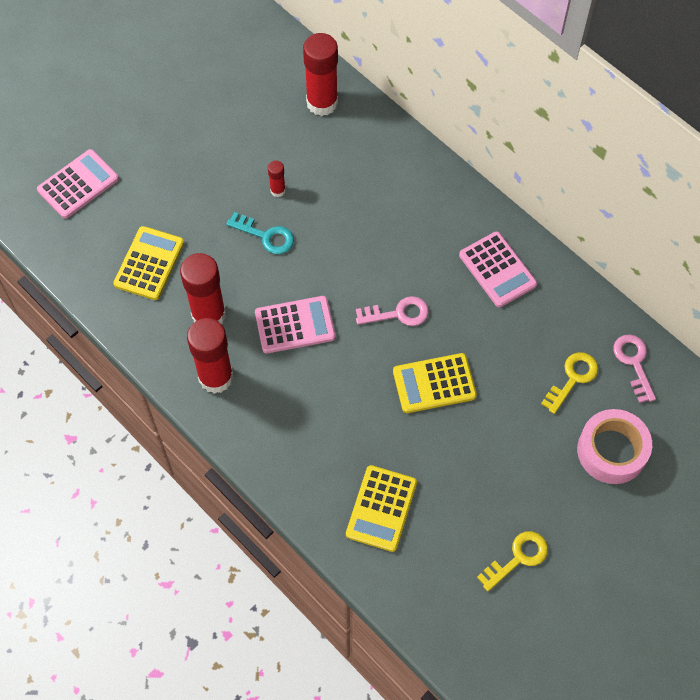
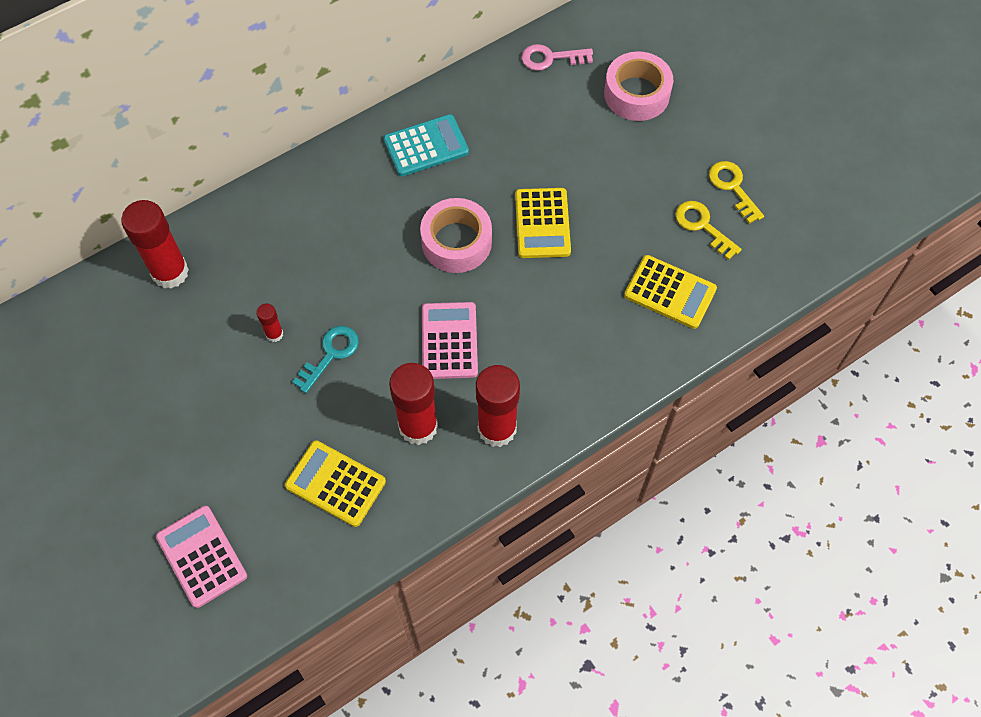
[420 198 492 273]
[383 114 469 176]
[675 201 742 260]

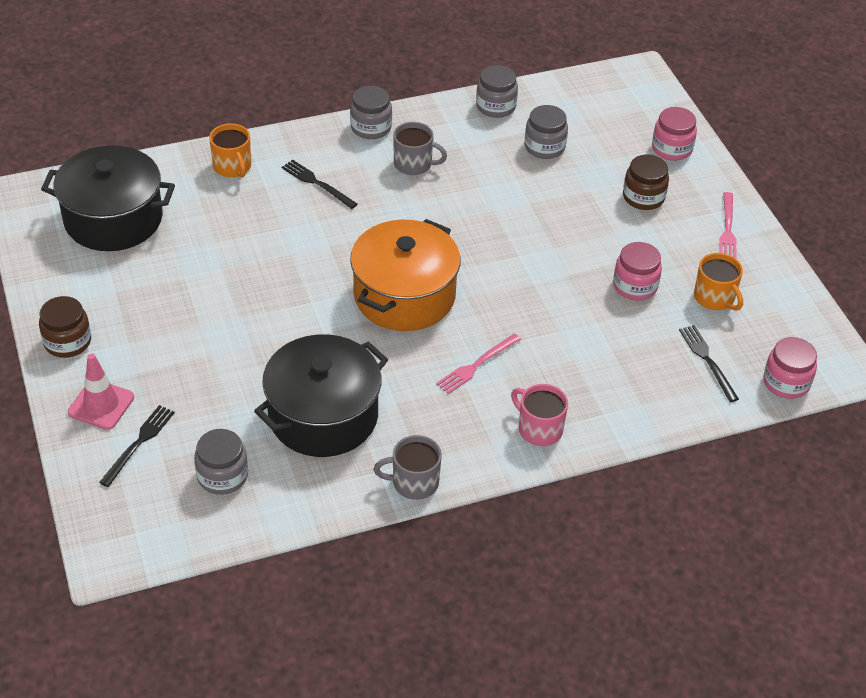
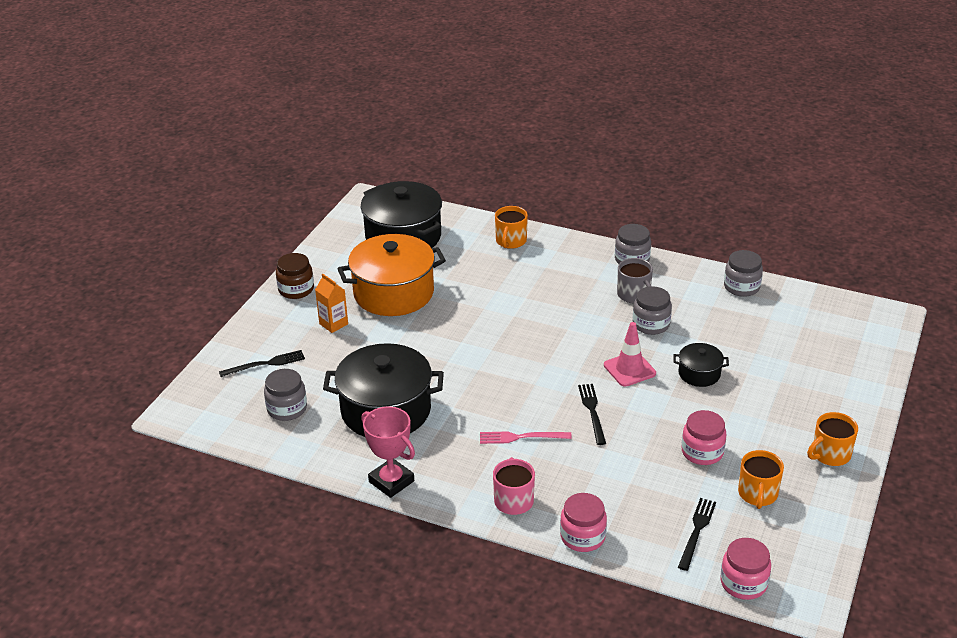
[604 322 656 387]
[578 384 606 445]
[338 234 446 316]
[361 406 415 498]
[633 286 672 335]
[623 155 669 210] (first image)
[560 493 607 552]
[807 412 858 466]
[315 273 348 333]
[673 343 729 387]

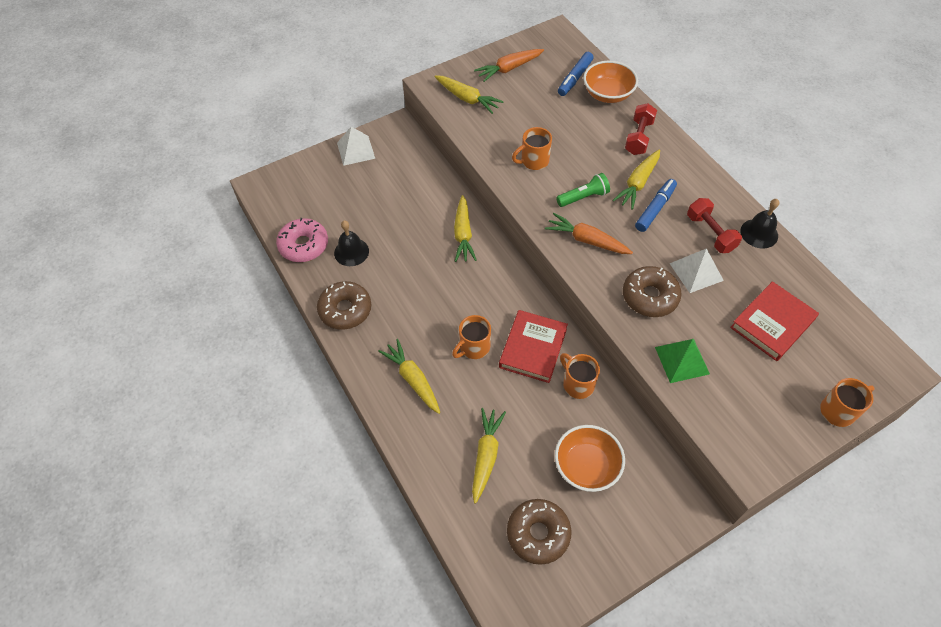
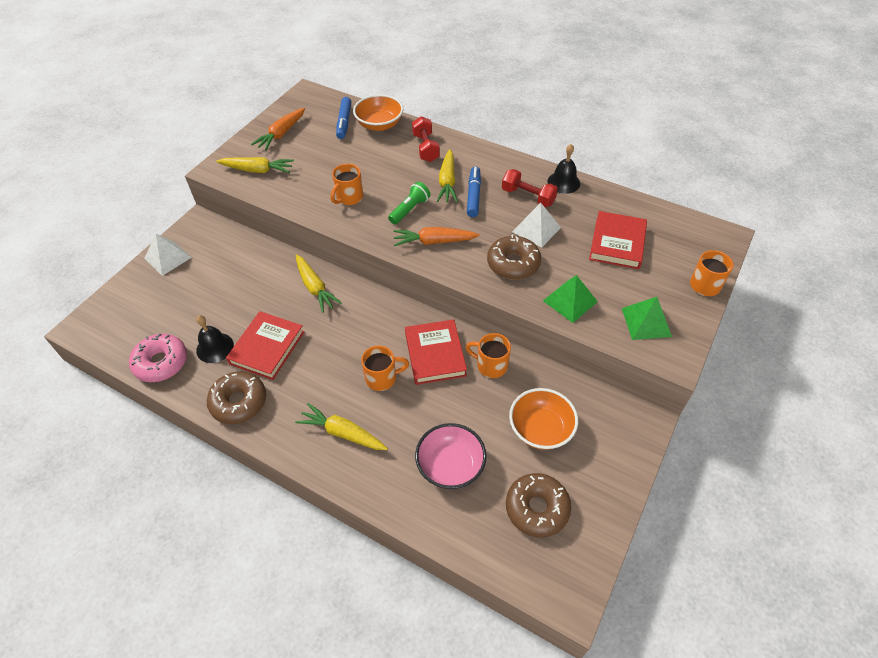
[361 346 409 391]
[415 423 487 489]
[226 311 304 380]
[622 297 672 340]

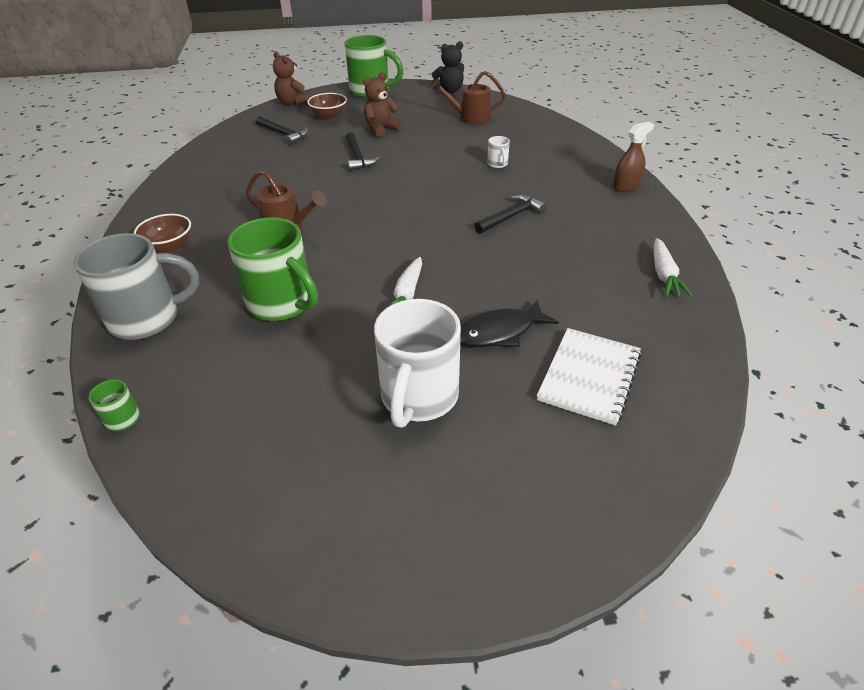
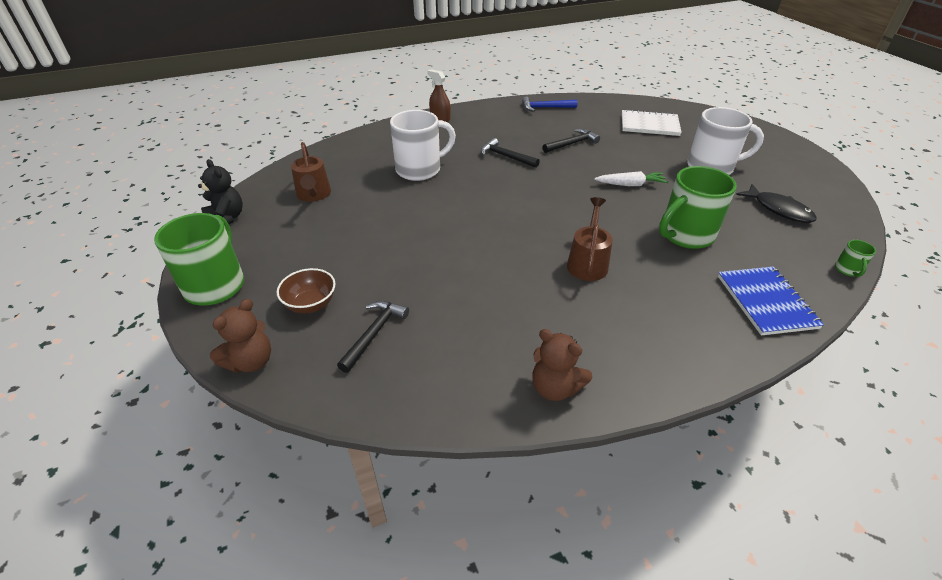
[718 266 824 336]
[134 214 191 254] (first image)
[659 166 737 249]
[543 129 600 153]
[532 329 592 401]
[736 184 817 223]
[390 110 456 181]
[522 97 578 112]

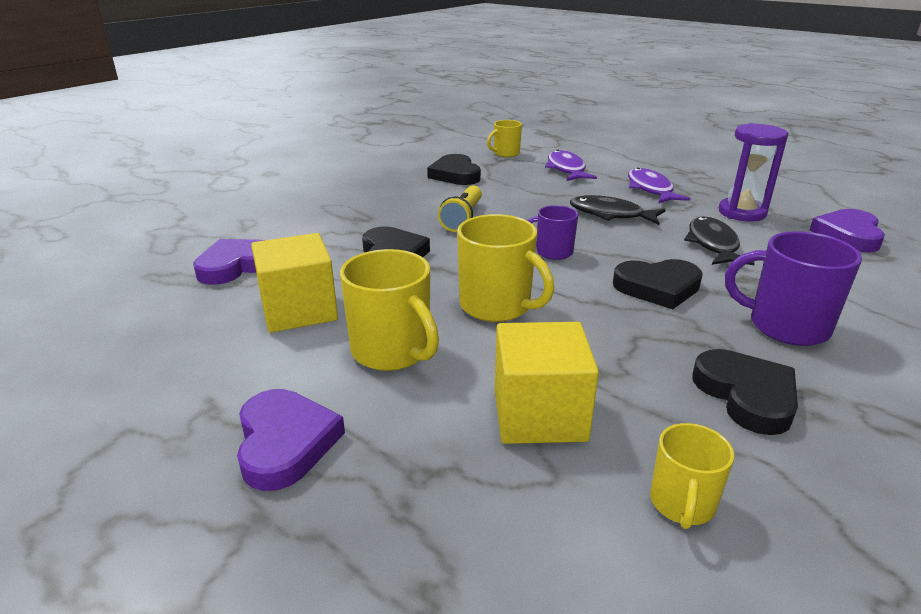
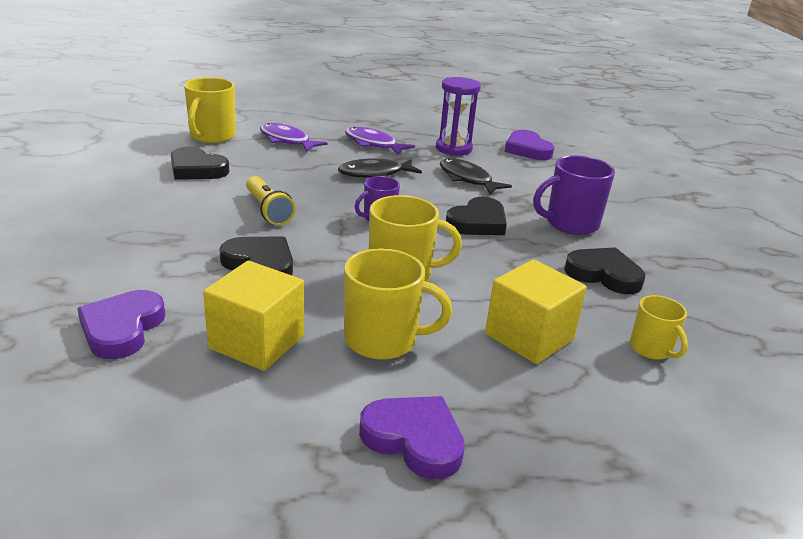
[184 77 236 143]

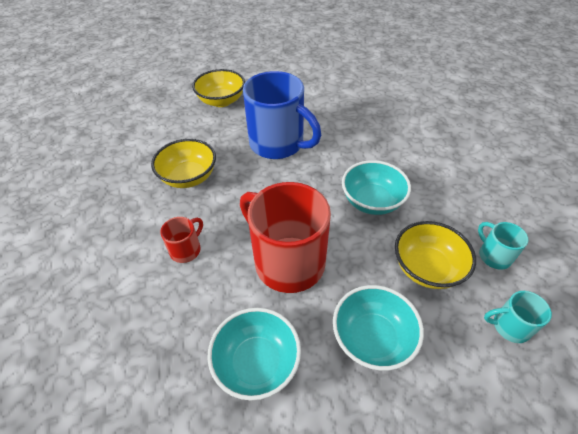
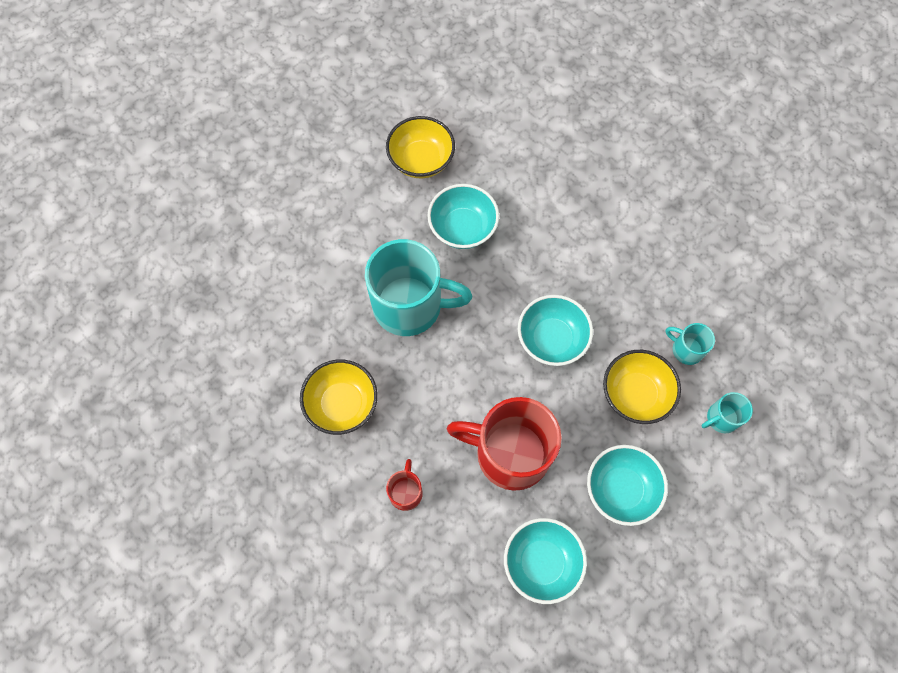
[386 116 455 178]
[365 239 473 336]
[427 184 499 249]

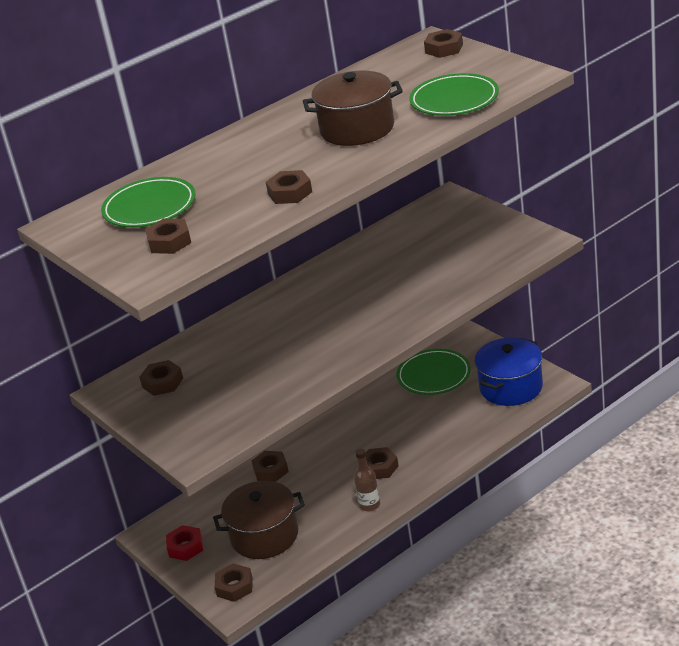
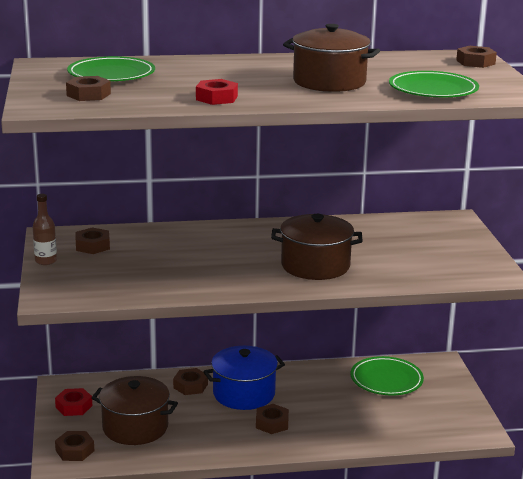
[196 79 238 105]
[33 194 57 265]
[203 346 285 410]
[271 214 363 280]

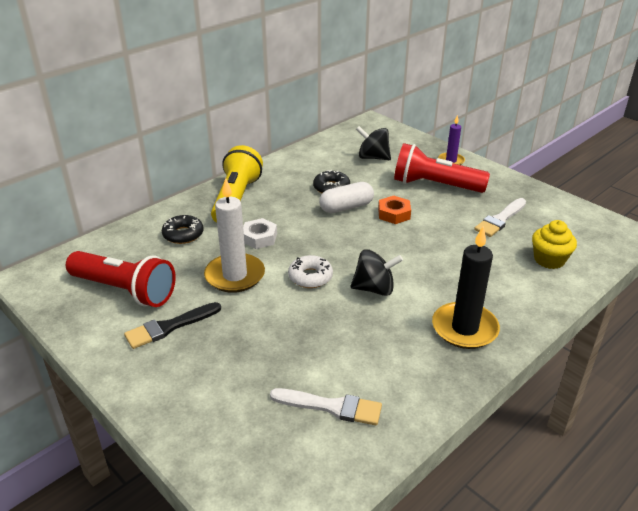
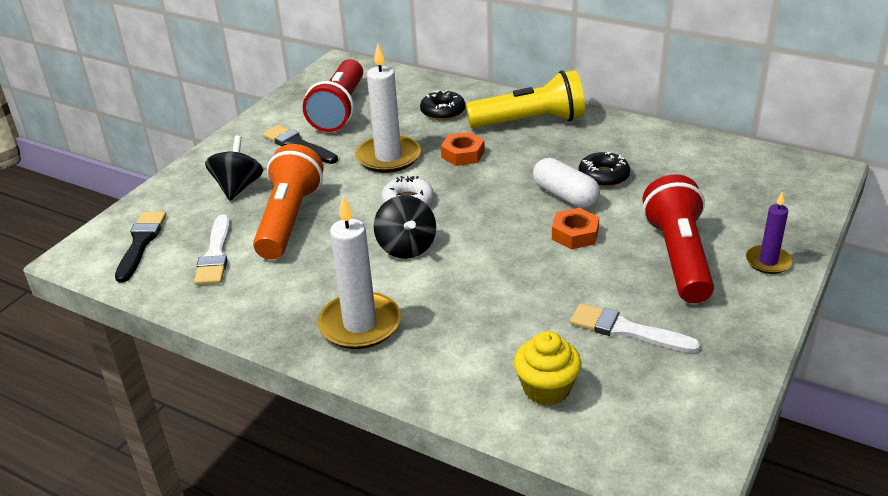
[441 132 485 166]
[205 136 263 201]
[318 195 401 349]
[115 212 166 283]
[253 144 324 259]

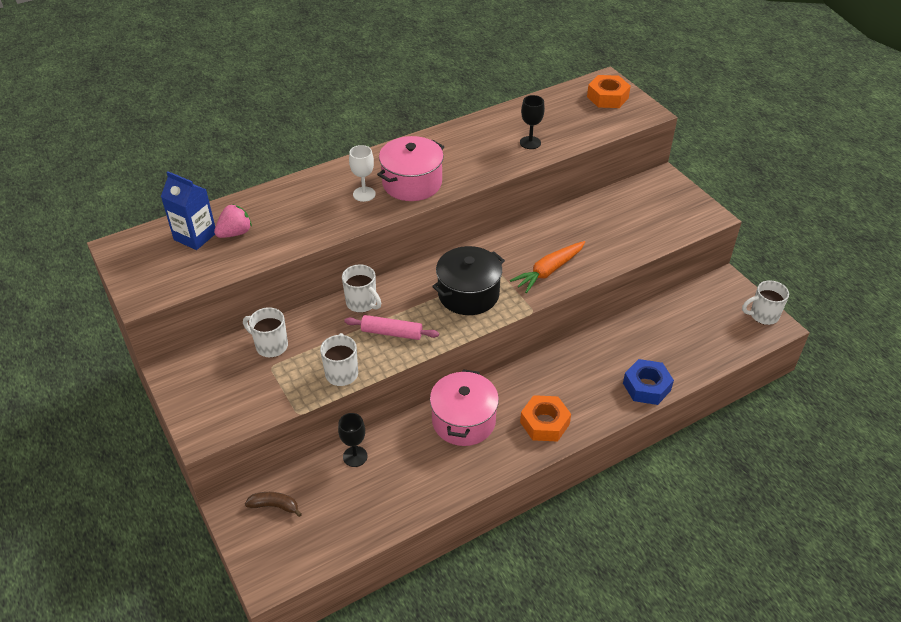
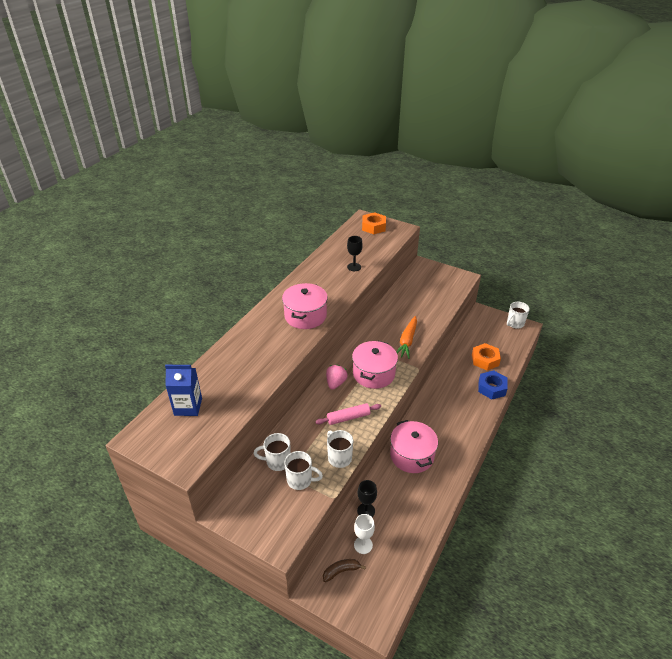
[326 365 348 390]
[284 451 323 490]
[354 514 375 554]
[352 341 398 389]
[472 343 501 371]

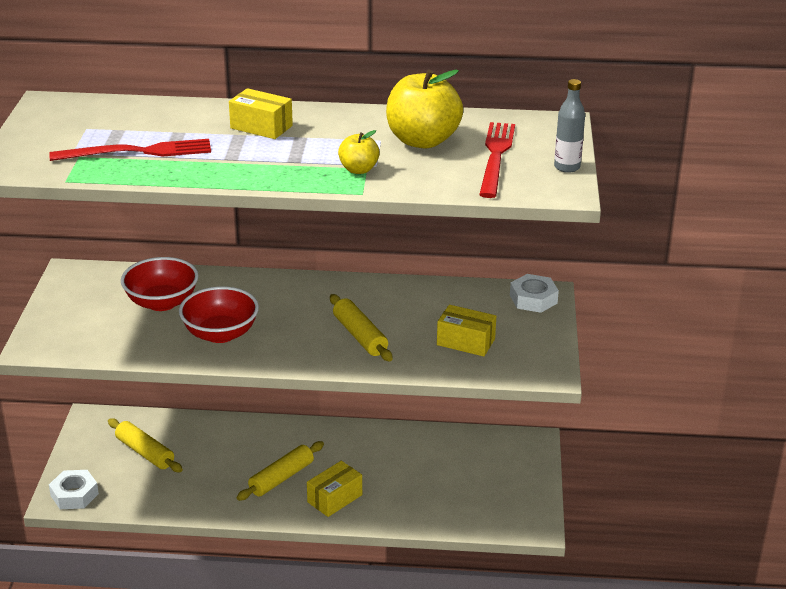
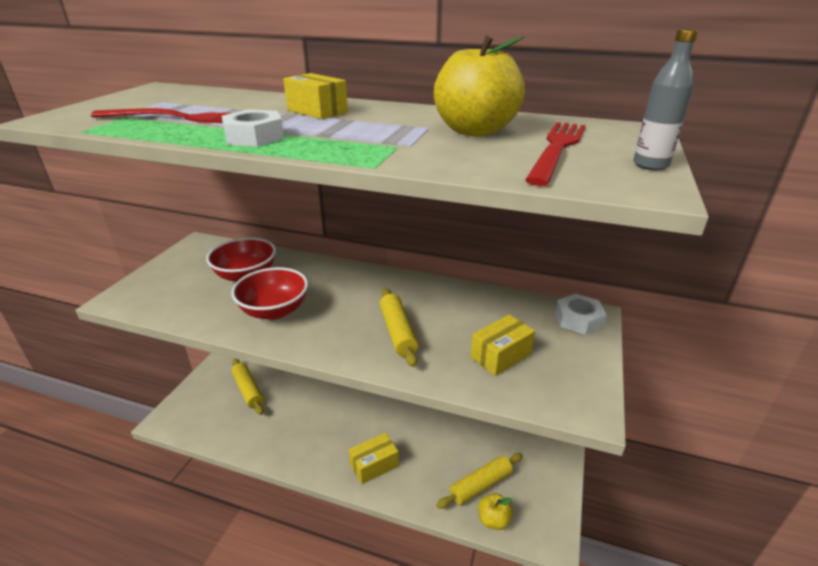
[222 109 284 147]
[436 453 523 509]
[478 493 513 530]
[470 314 535 376]

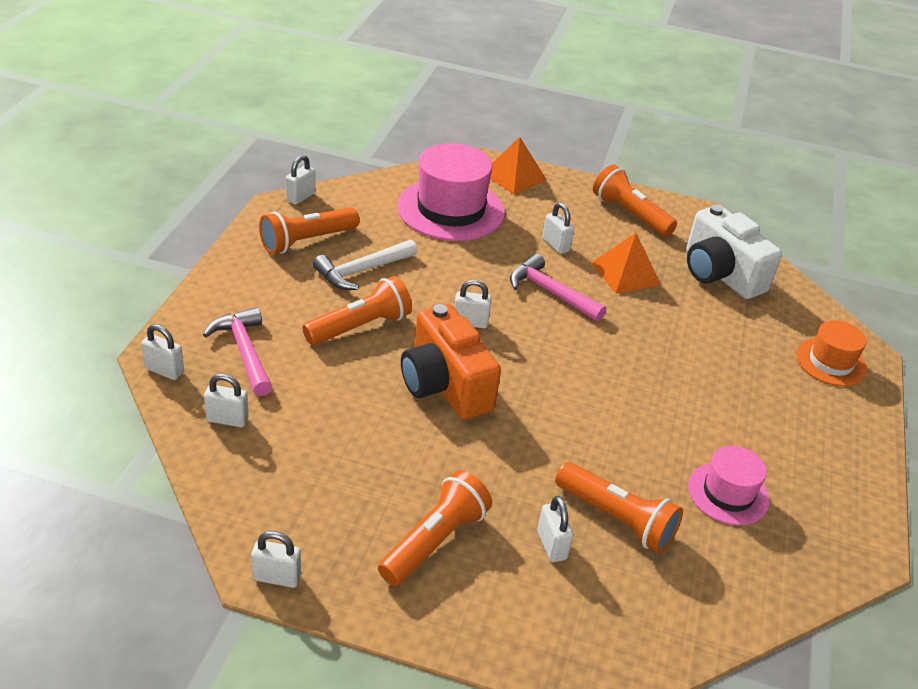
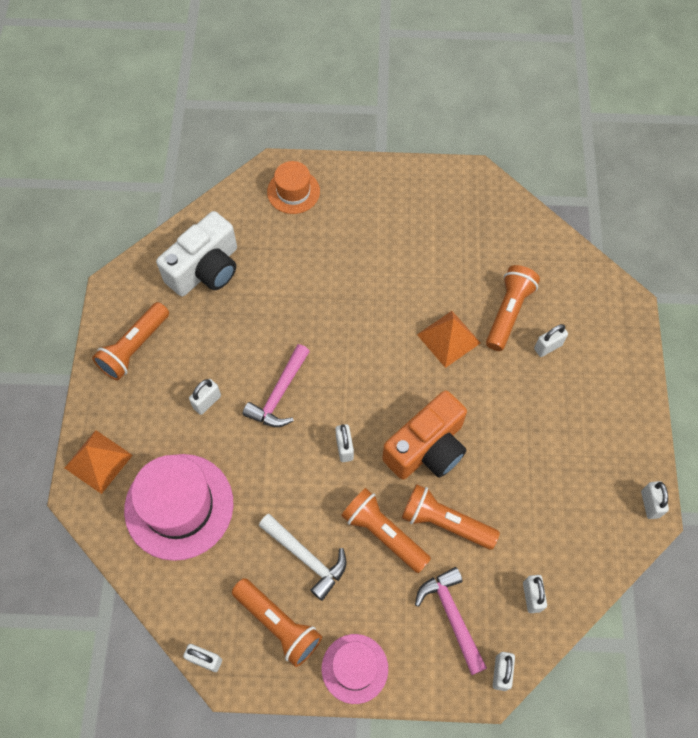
[415 567 487 675]
[402 484 500 550]
[417 311 480 368]
[322 634 388 704]

